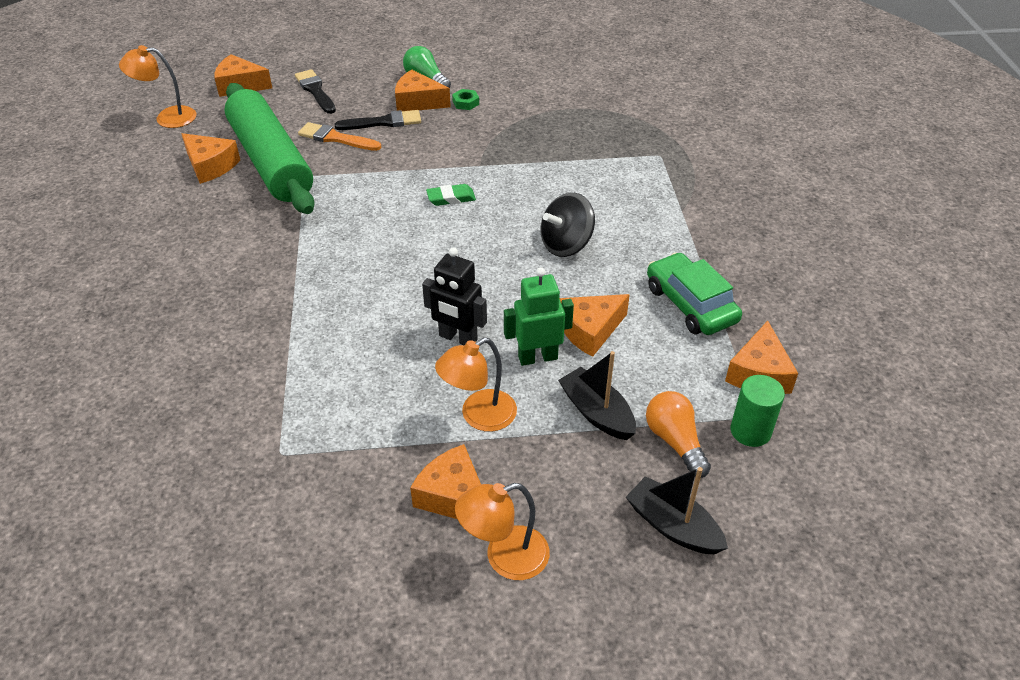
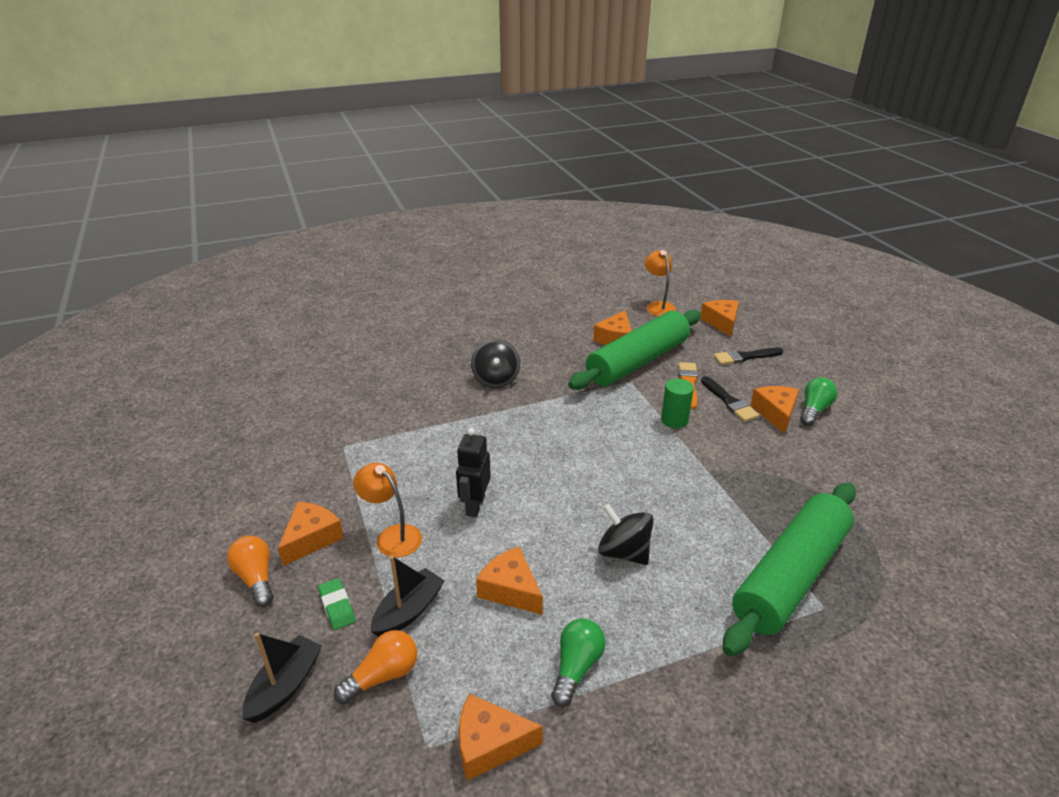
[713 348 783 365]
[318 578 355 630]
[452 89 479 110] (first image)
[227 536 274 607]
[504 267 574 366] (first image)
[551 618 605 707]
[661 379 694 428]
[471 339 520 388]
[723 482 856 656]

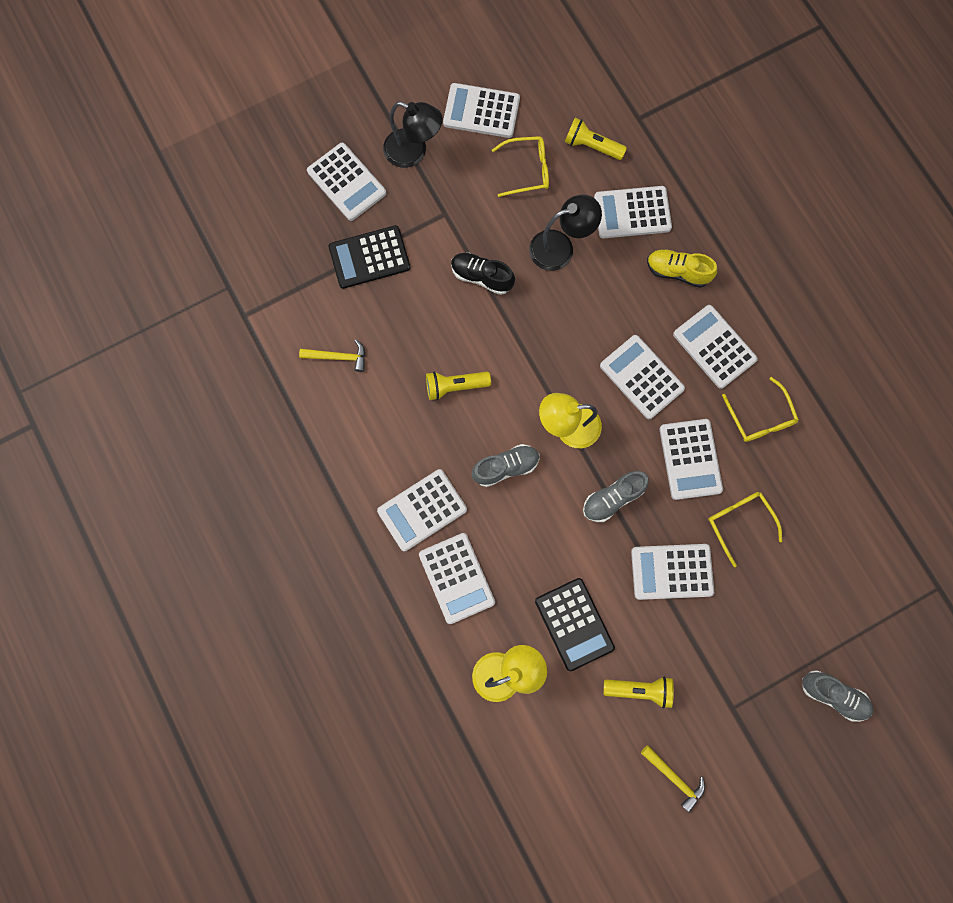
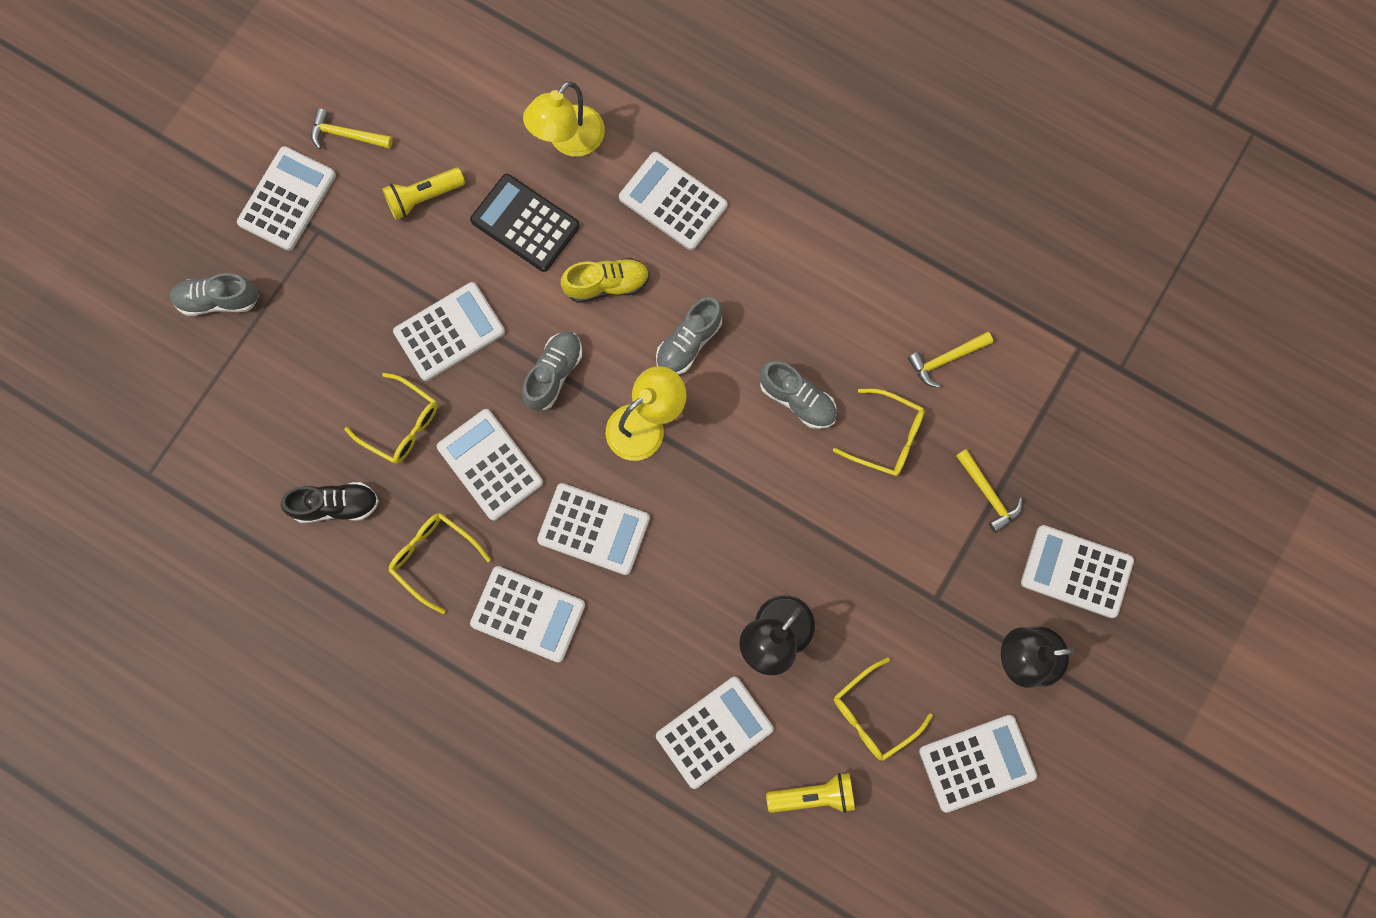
[956 449 1023 533]
[237 146 336 251]
[760 361 837 429]
[281 482 379 523]
[561 258 650 303]
[833 389 924 476]

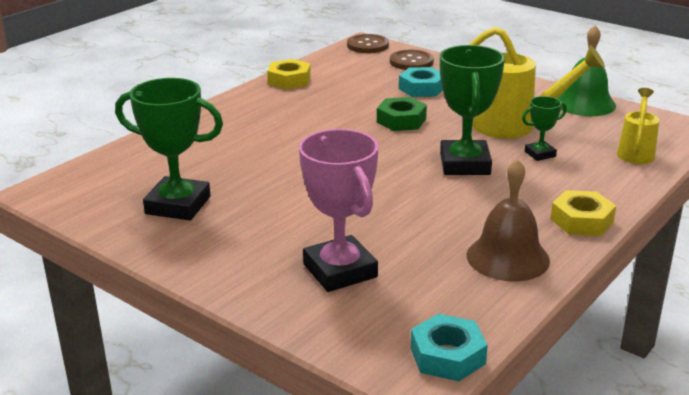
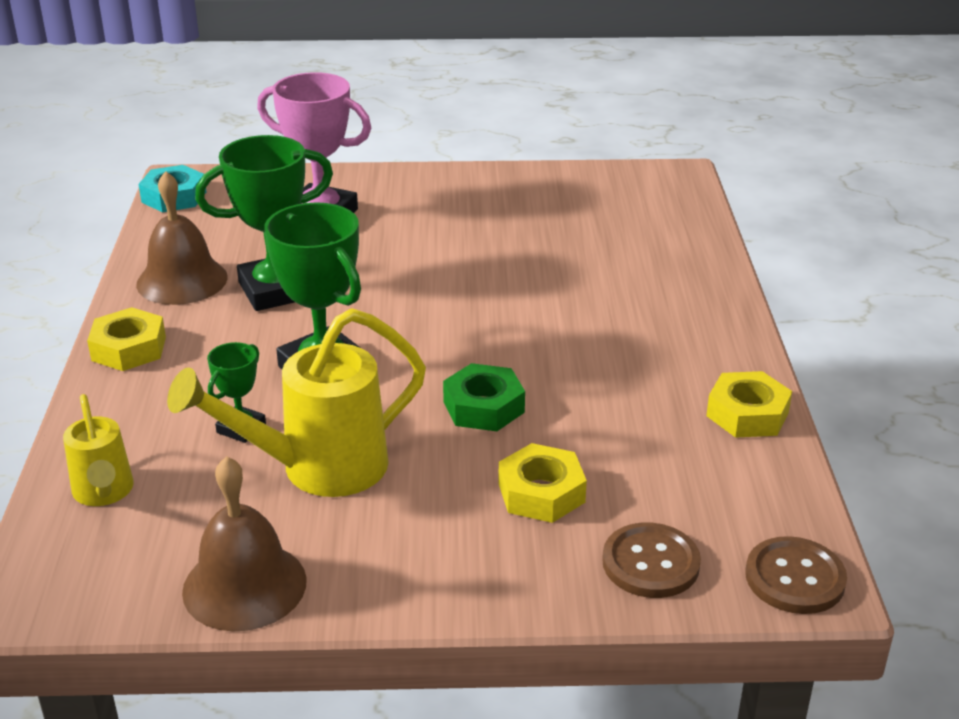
[195 135 333 311]
[498 443 587 523]
[182 456 307 631]

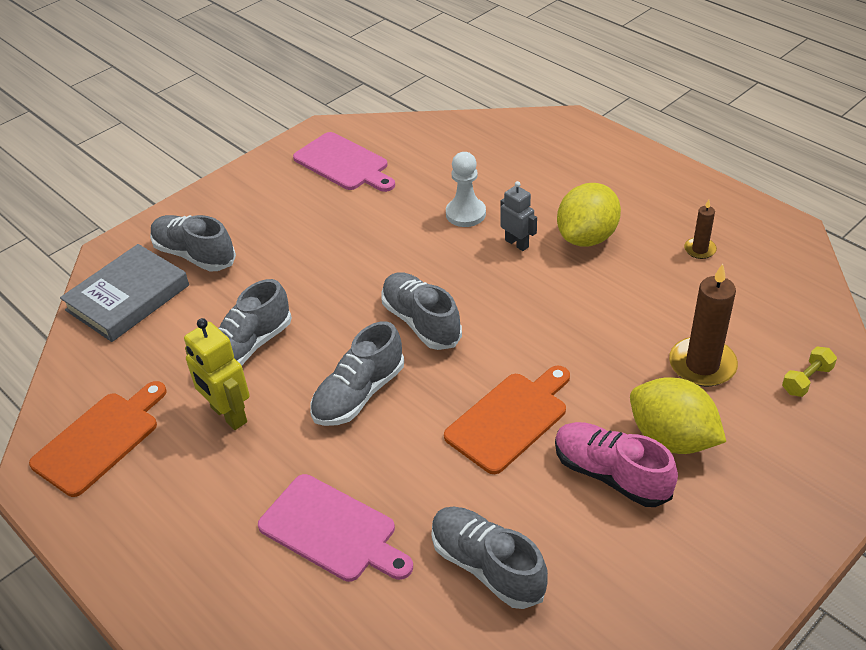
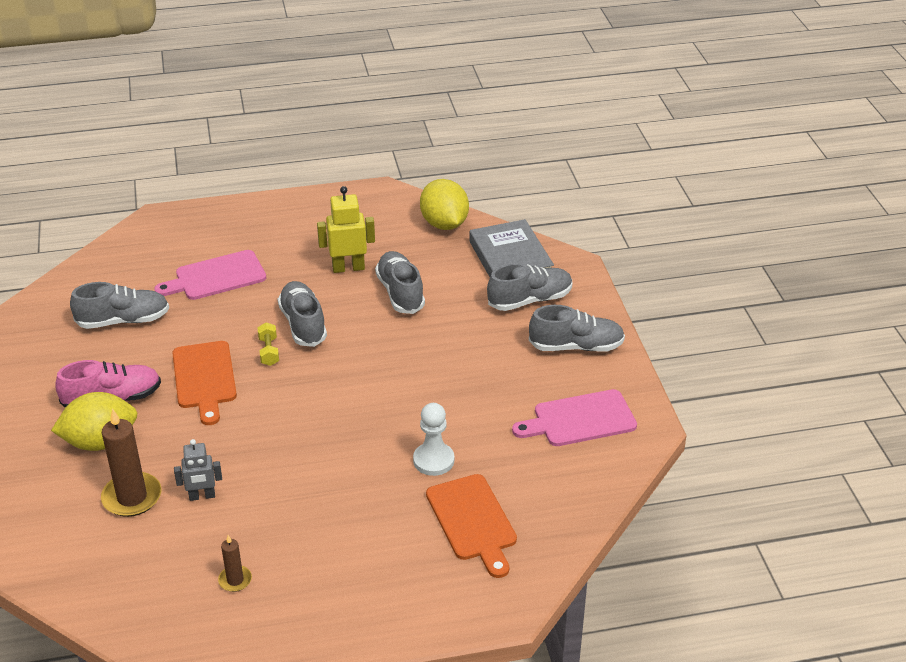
[426 474 517 578]
[529 305 625 352]
[174 439 222 501]
[420 179 469 230]
[257 322 279 366]

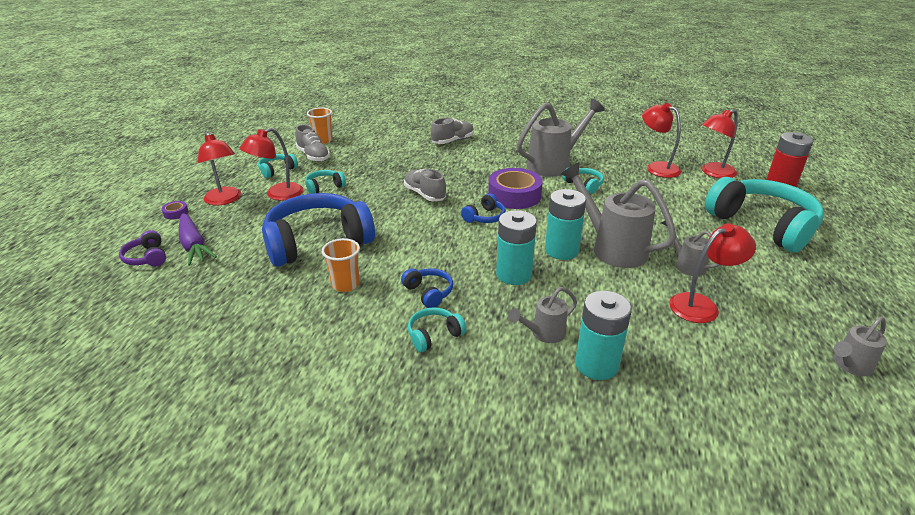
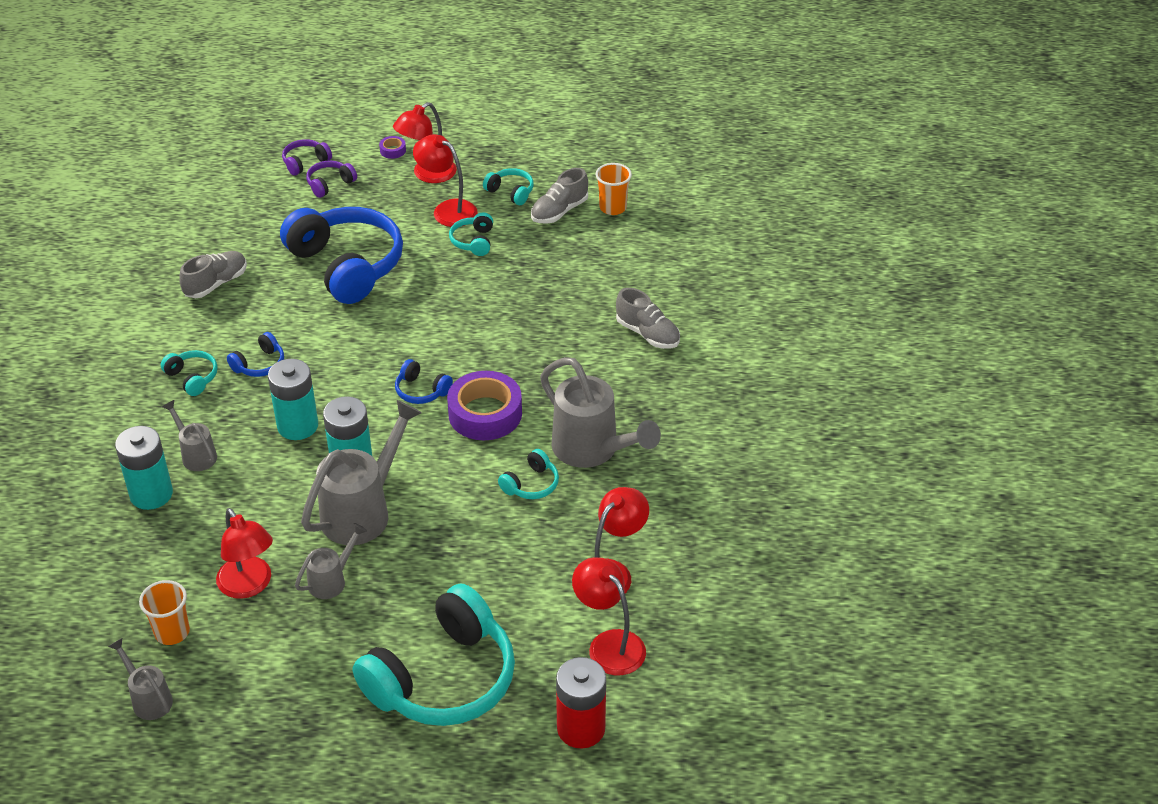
[306 161 357 198]
[449 213 493 256]
[139 580 190 645]
[179 251 247 298]

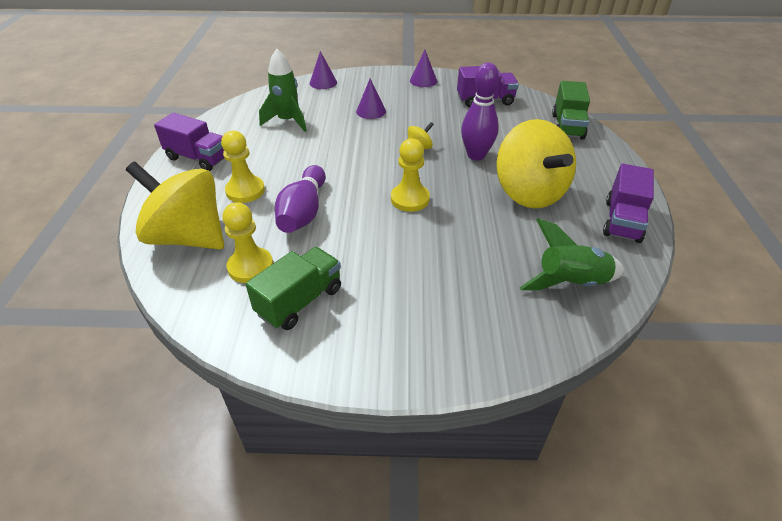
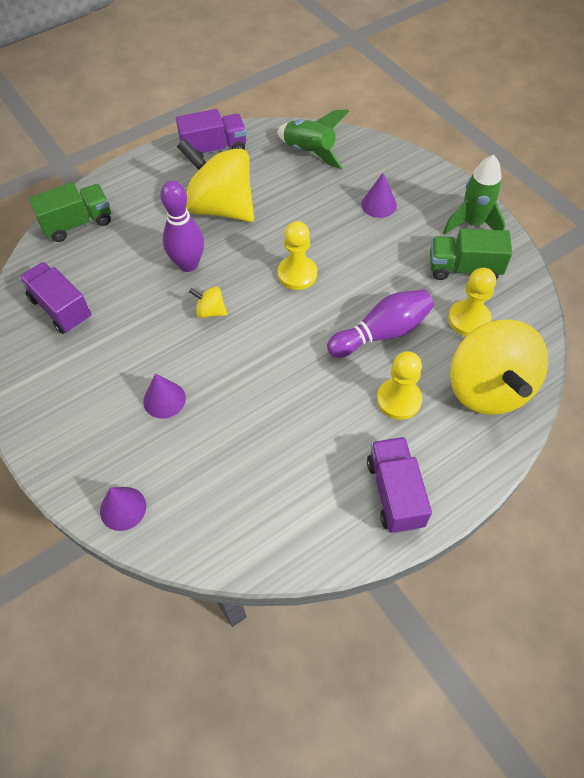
[443 155 505 235]
[361 173 397 218]
[177 139 254 222]

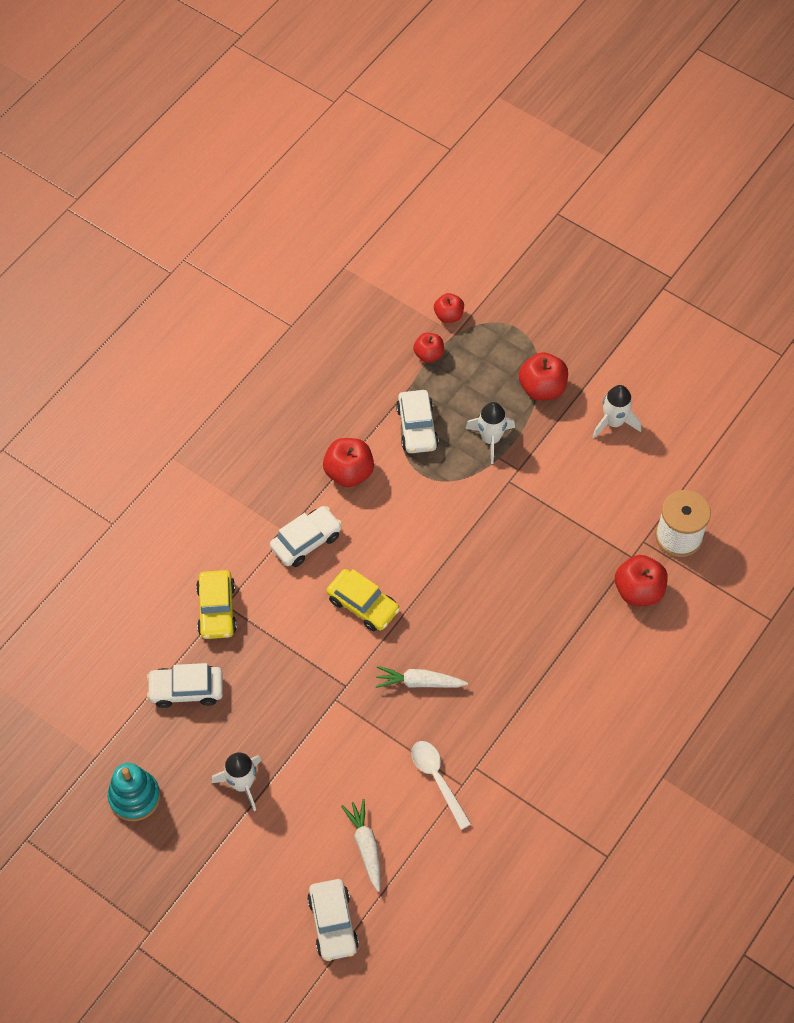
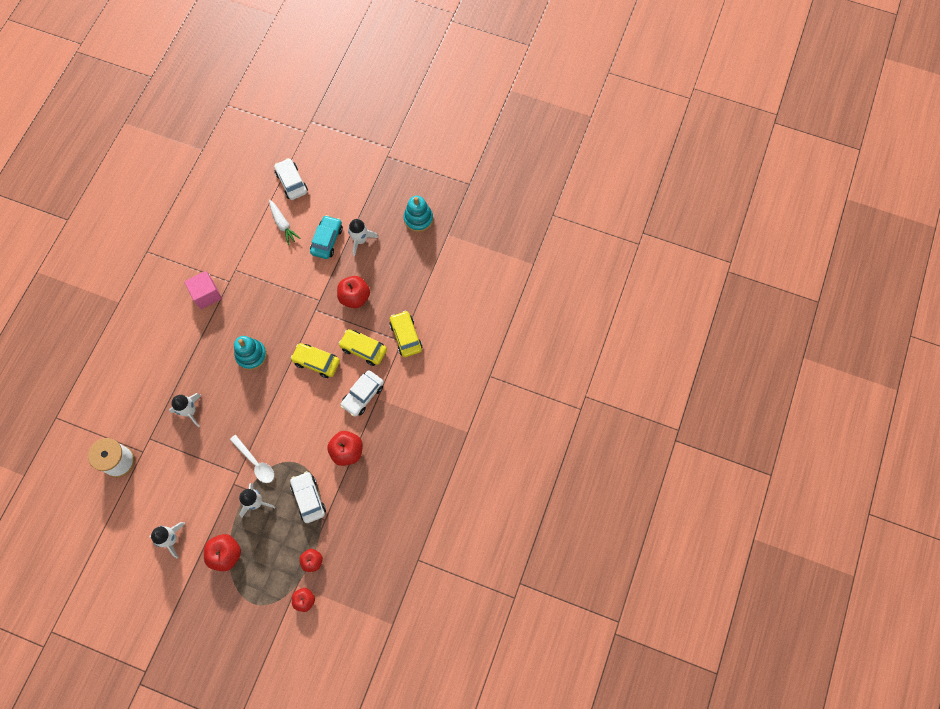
[147 663 223 708] (first image)
[375 666 468 688] (first image)
[230 435 274 483]
[337 276 370 308]
[169 393 201 428]
[184 271 222 309]
[234 336 267 370]
[310 215 343 259]
[338 329 387 366]

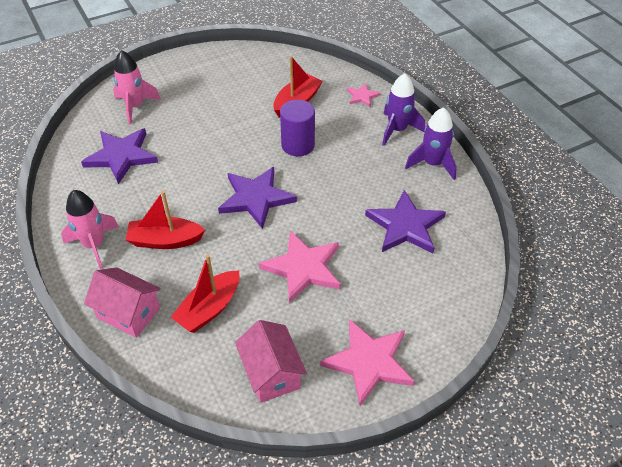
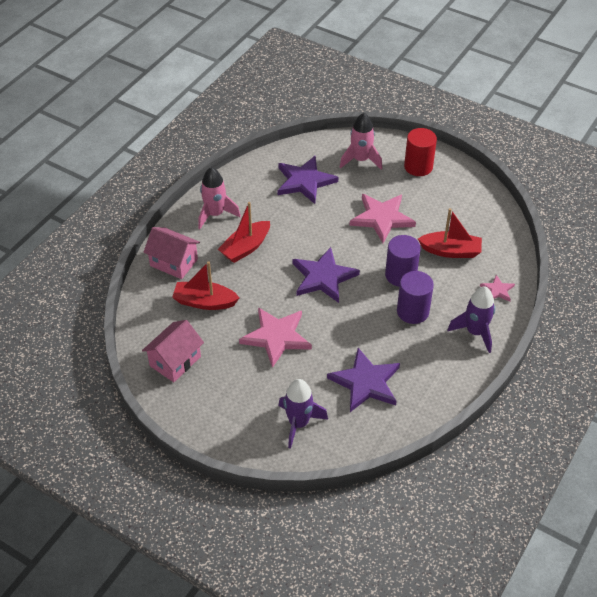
[143 227 200 279]
[218 202 270 263]
[350 194 416 243]
[278 379 328 448]
[397 271 434 324]
[404 128 437 176]

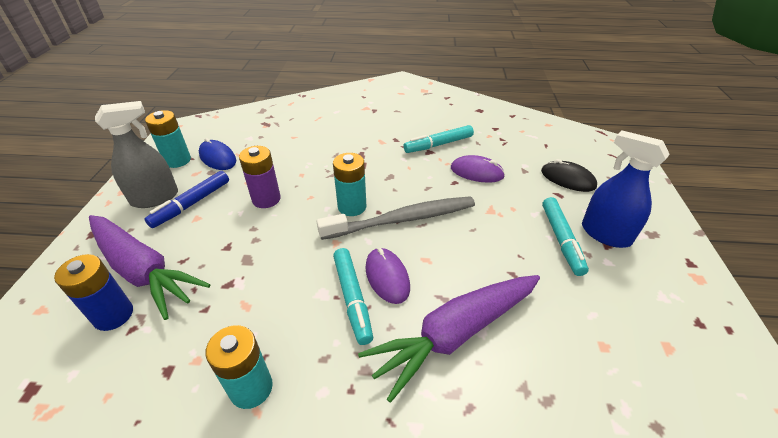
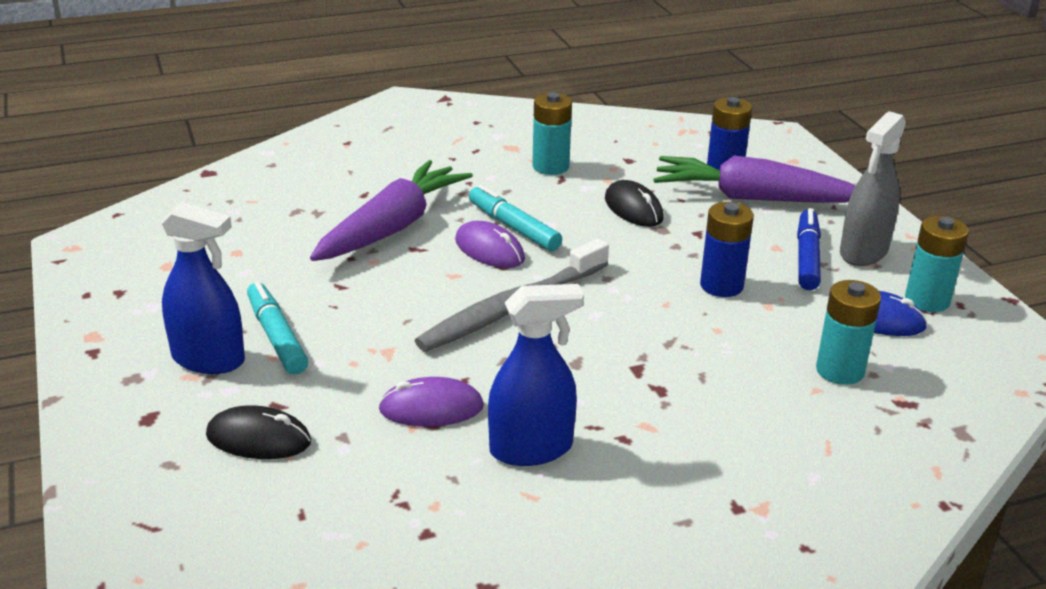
[700 202 754 297]
[816 280 881 385]
[488 284 584 466]
[605 180 664 227]

